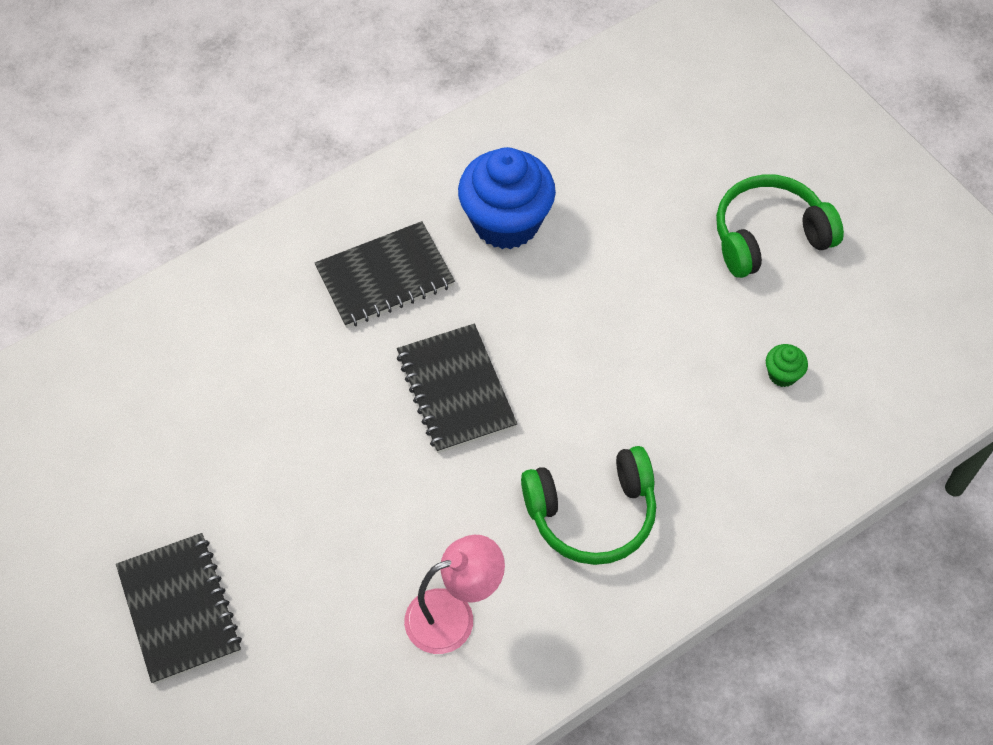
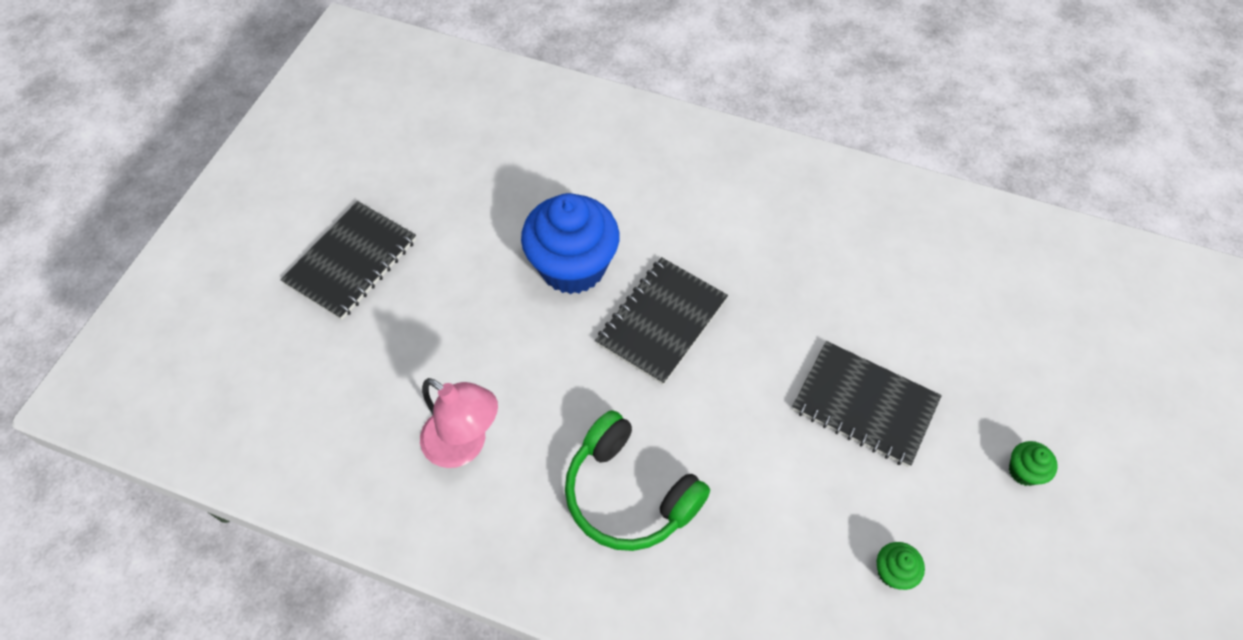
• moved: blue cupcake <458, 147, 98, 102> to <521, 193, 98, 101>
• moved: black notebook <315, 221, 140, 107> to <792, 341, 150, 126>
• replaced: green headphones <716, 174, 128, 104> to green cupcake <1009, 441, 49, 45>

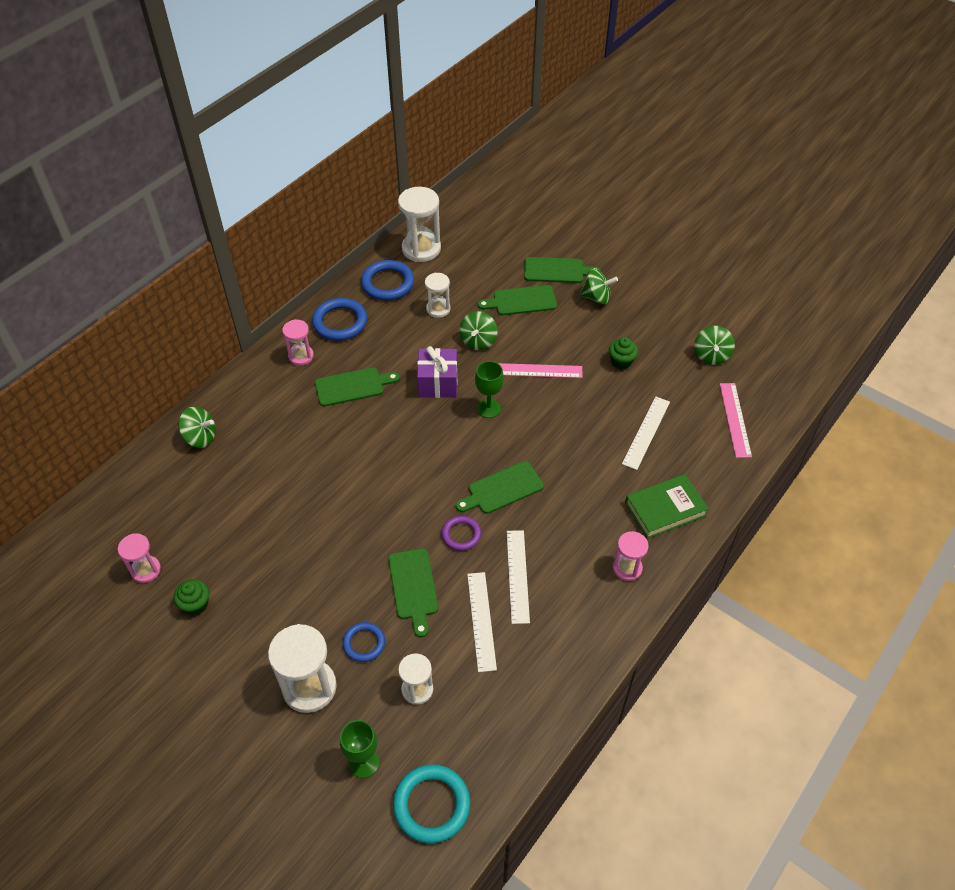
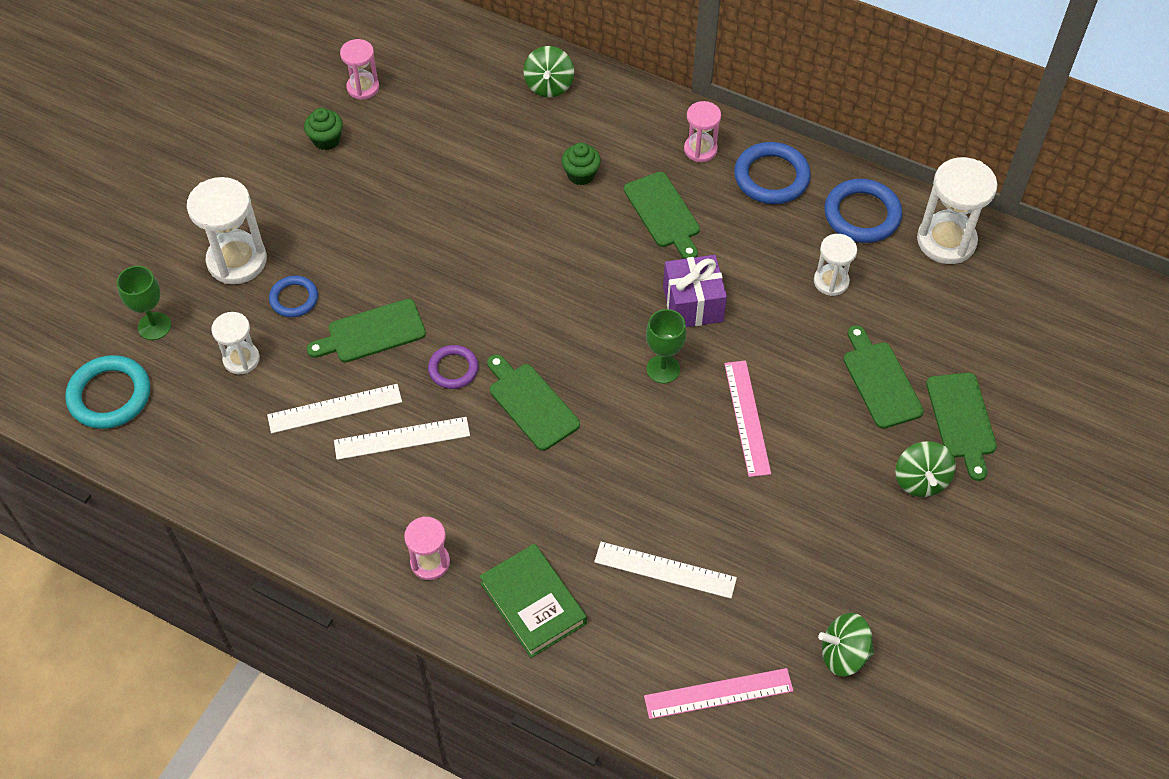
• moved: green cupcake <609, 337, 29, 32> to <562, 143, 39, 42>
• removed: green spinning top <459, 311, 39, 39>

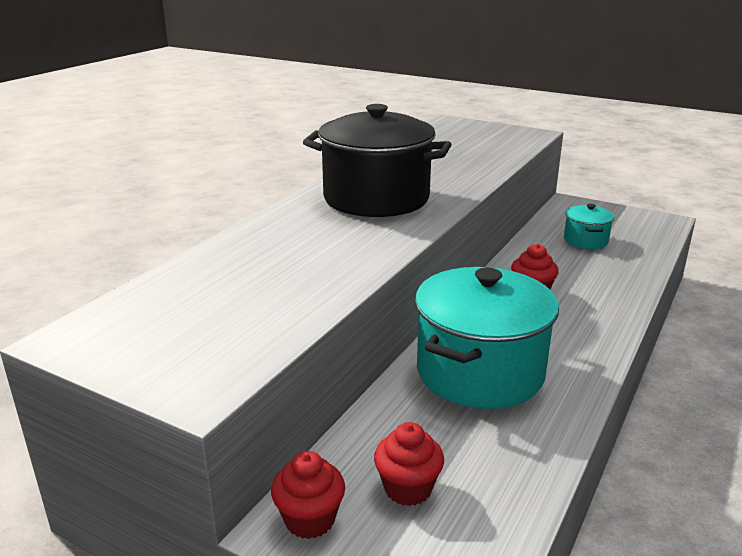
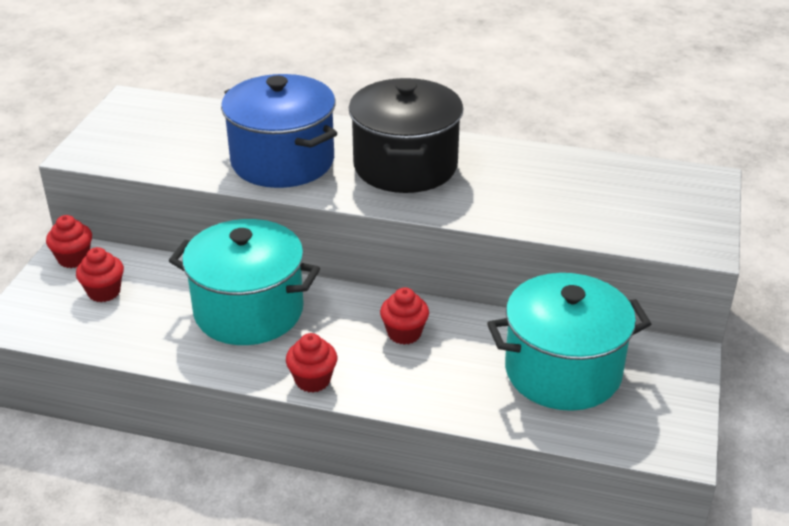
• added: blue pot <221, 74, 116, 114>
• added: red cupcake <286, 333, 51, 60>
• resized: turquoise pot <564, 204, 50, 45> = <487, 273, 164, 138> x2.10

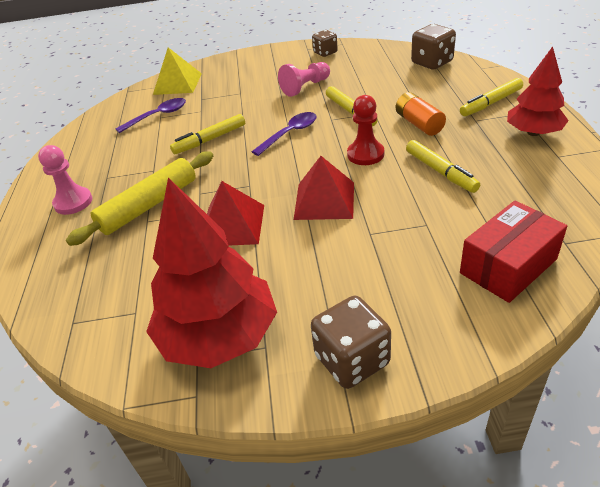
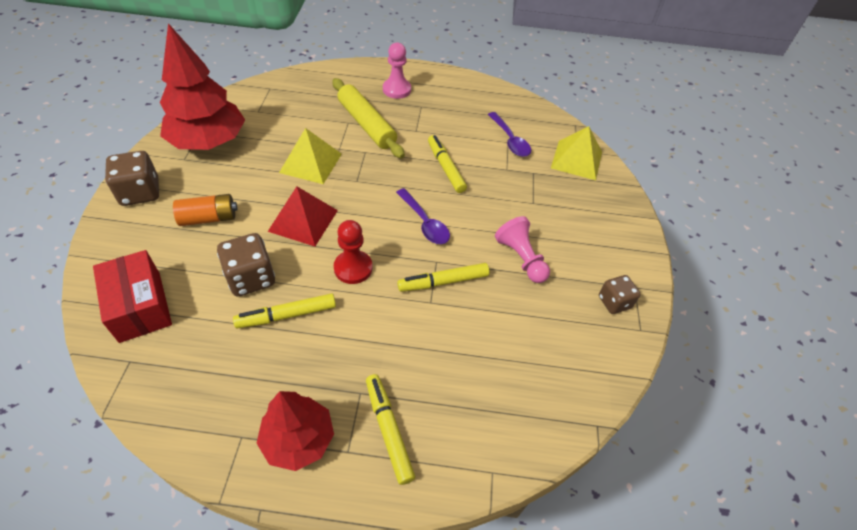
• moved: orange battery <396, 92, 50, 44> to <173, 194, 64, 32>
• moved: brown dice <411, 24, 45, 45> to <217, 233, 58, 63>
• recoloured: red pyramid <207, 181, 57, 65> to yellow pyramid <279, 128, 63, 56>

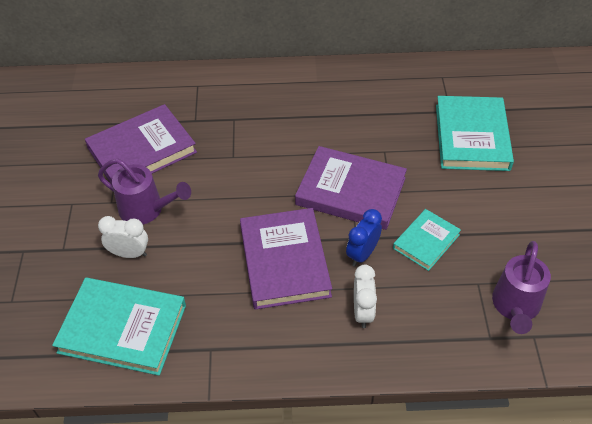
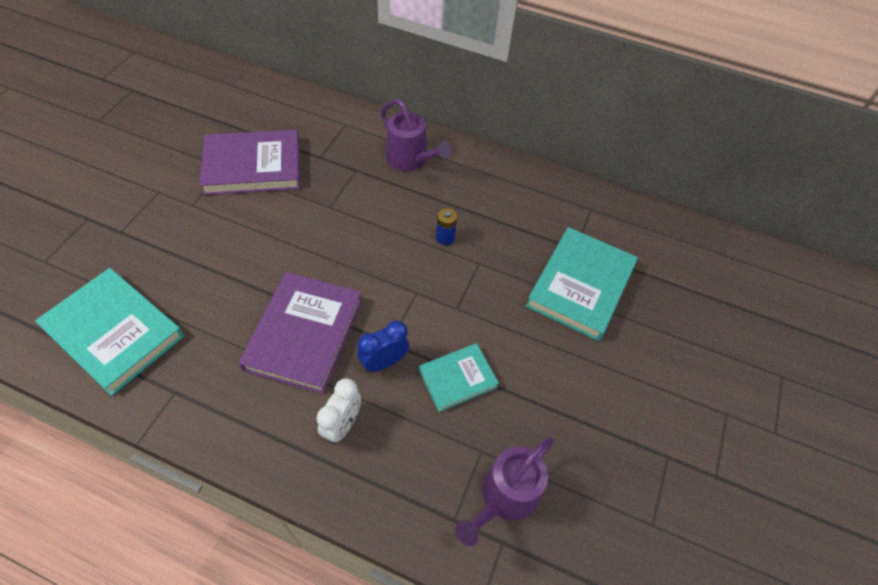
• moved: purple watering can <98, 159, 93, 66> to <381, 99, 71, 72>
• added: blue battery <436, 208, 21, 37>
• removed: white clock <98, 216, 50, 42>
• removed: purple book <295, 146, 112, 84>

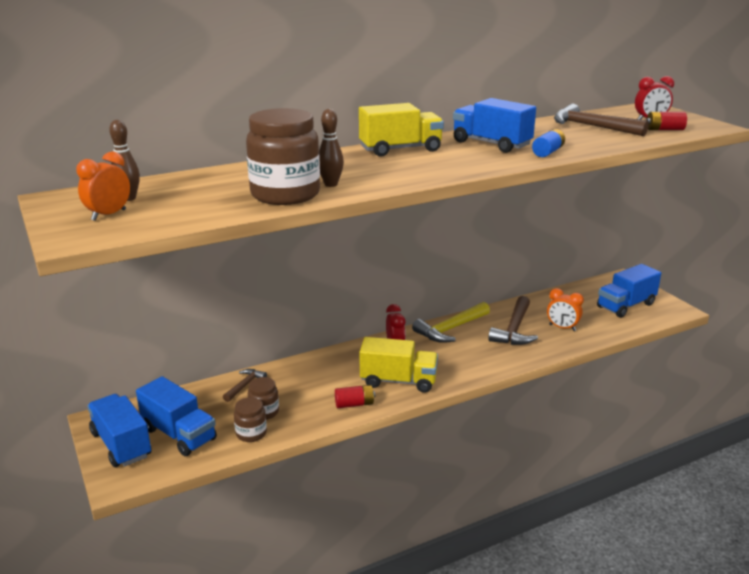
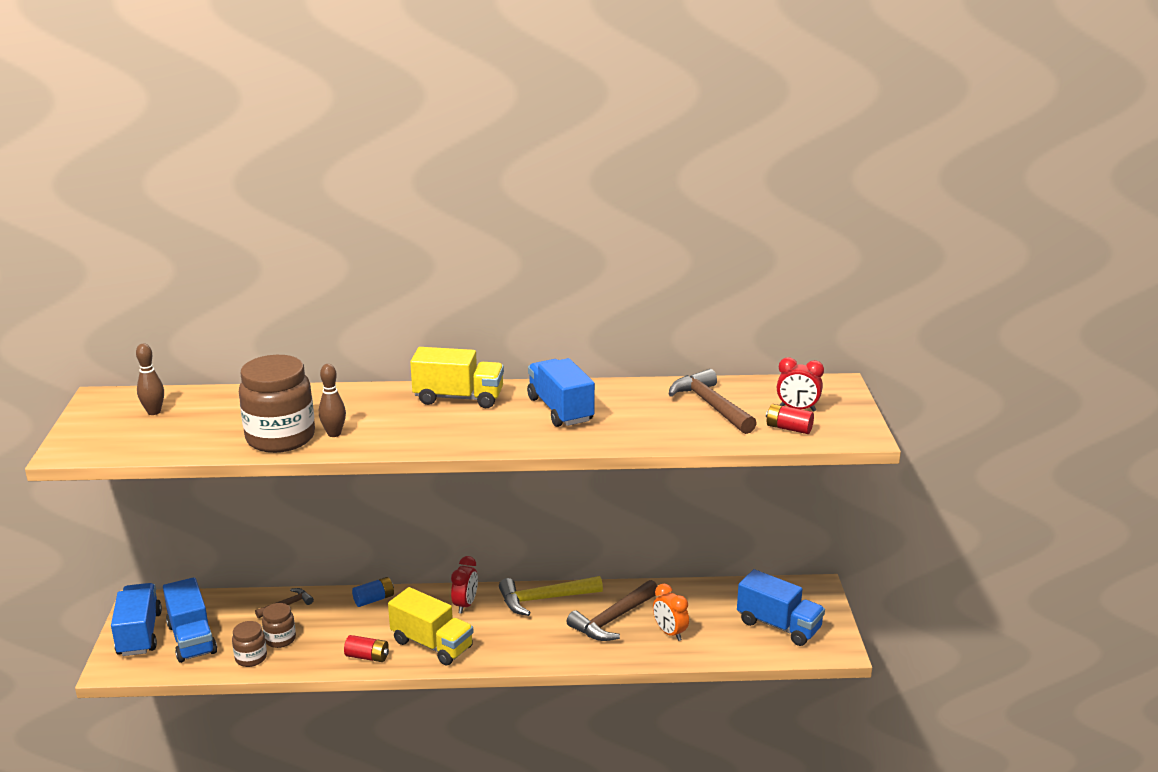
• moved: blue battery <532, 129, 33, 28> to <352, 577, 42, 30>
• turned: blue truck <597, 264, 64, 54> = <737, 569, 88, 77> 135 degrees counterclockwise
• removed: orange clock <76, 151, 54, 70>

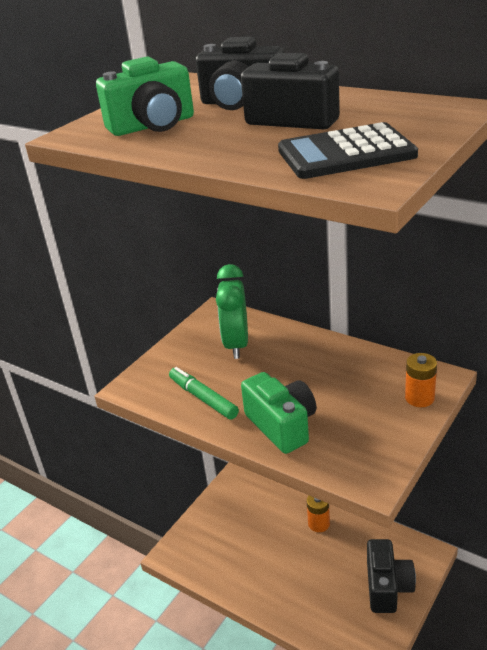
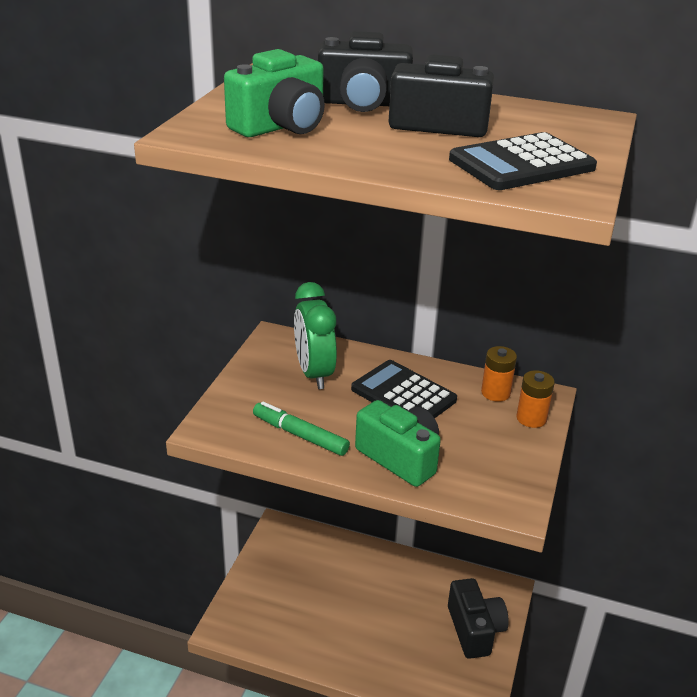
• added: black calculator <351, 360, 106, 58>
• moved: orange battery <307, 496, 23, 36> to <481, 346, 36, 56>

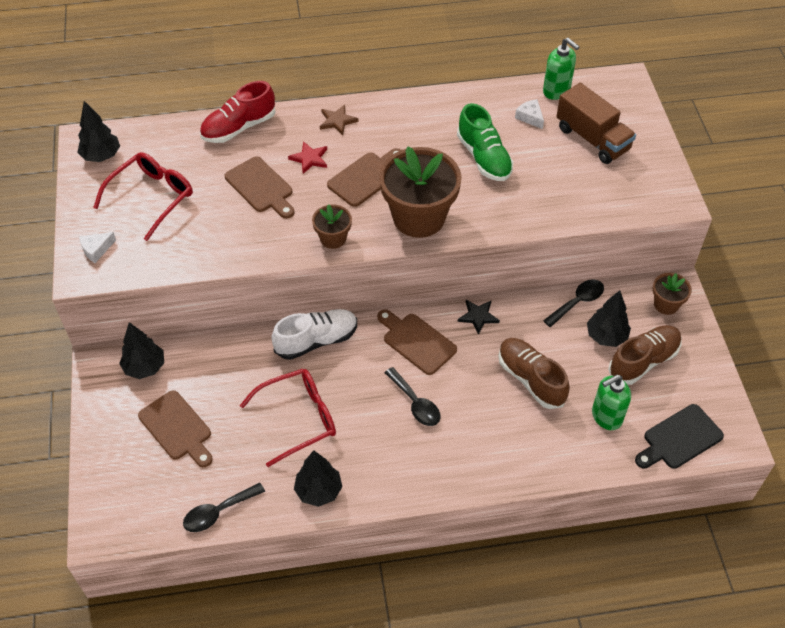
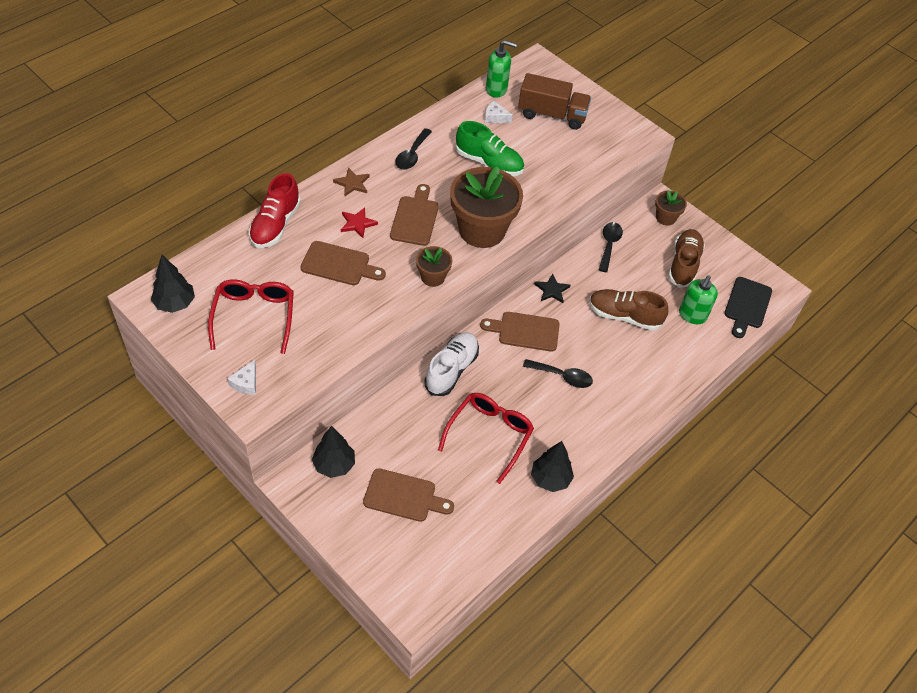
• moved: black spoon <183, 483, 82, 49> to <395, 128, 37, 42>
• removed: black tree <587, 290, 44, 57>

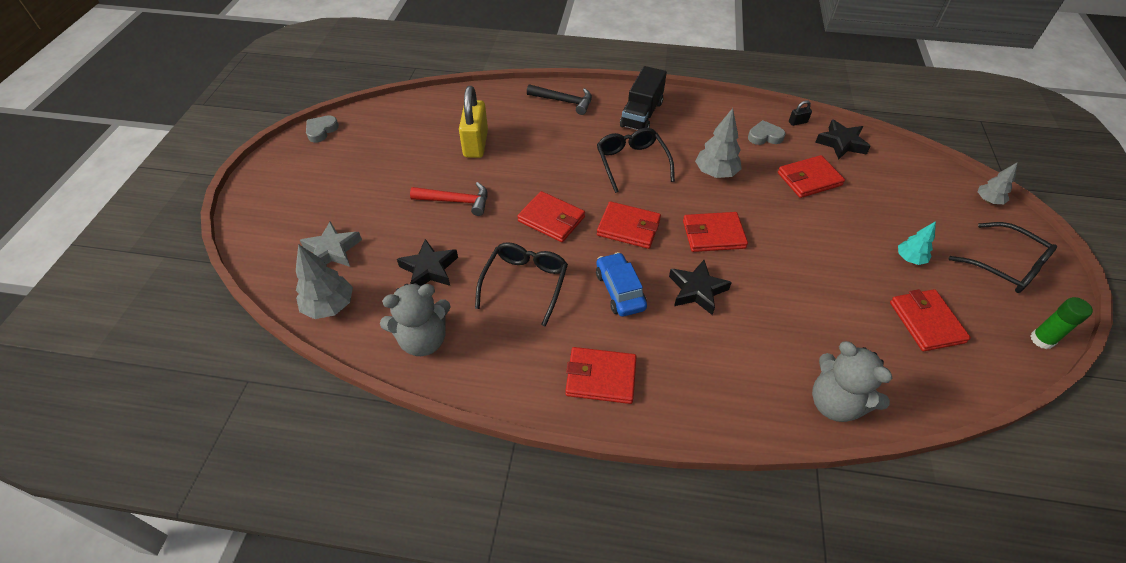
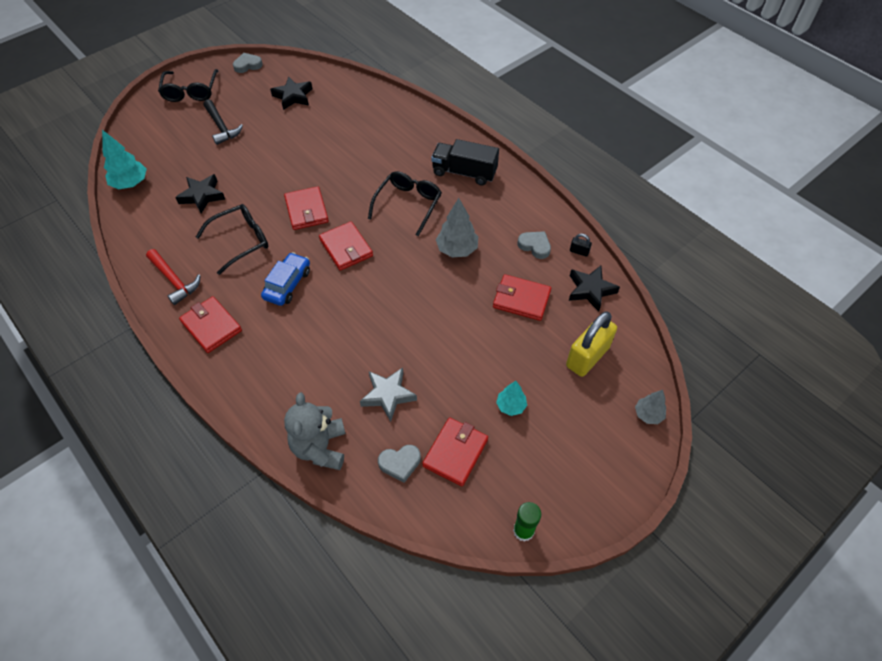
• recoloured: grey tree <296, 244, 57, 75> to turquoise tree <102, 130, 45, 59>
• moved: red hammer <410, 182, 78, 34> to <146, 249, 55, 56>
• moved: black glasses <949, 222, 108, 71> to <158, 69, 60, 33>
• moved: black hammer <527, 84, 65, 31> to <203, 99, 40, 46>
• moved: black star <669, 260, 63, 55> to <270, 77, 42, 33>
• moved: grey star <300, 221, 62, 46> to <360, 368, 57, 54>
• added: grey heart <378, 445, 43, 38>
• turned: black truck <620, 66, 47, 64> = <431, 139, 68, 47> 45 degrees clockwise
• moved: yellow padlock <459, 86, 29, 72> to <566, 311, 51, 66>
• removed: grey teddy bear <380, 283, 71, 73>
• removed: red wallet <683, 212, 65, 40>

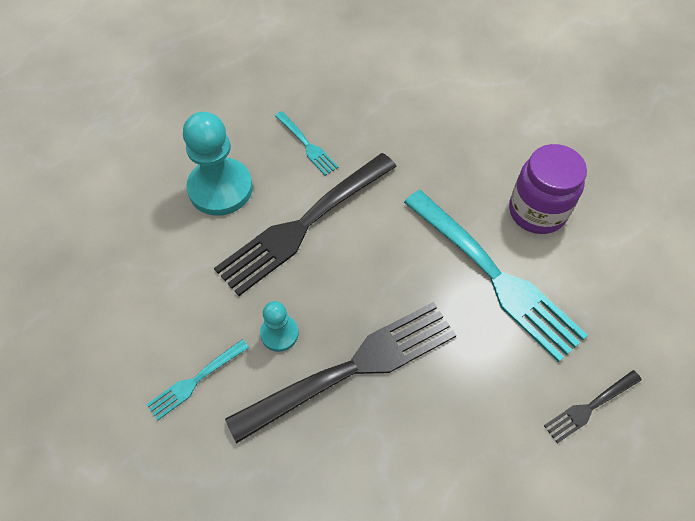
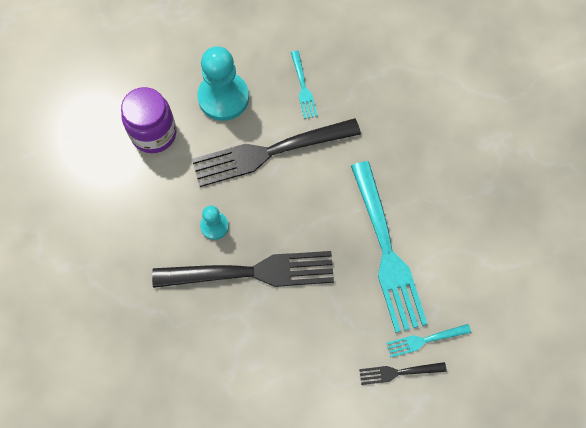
• moved: purple jar <509, 144, 78, 90> to <121, 87, 56, 66>
• moved: turquoise fork <146, 339, 103, 82> to <386, 324, 85, 33>

